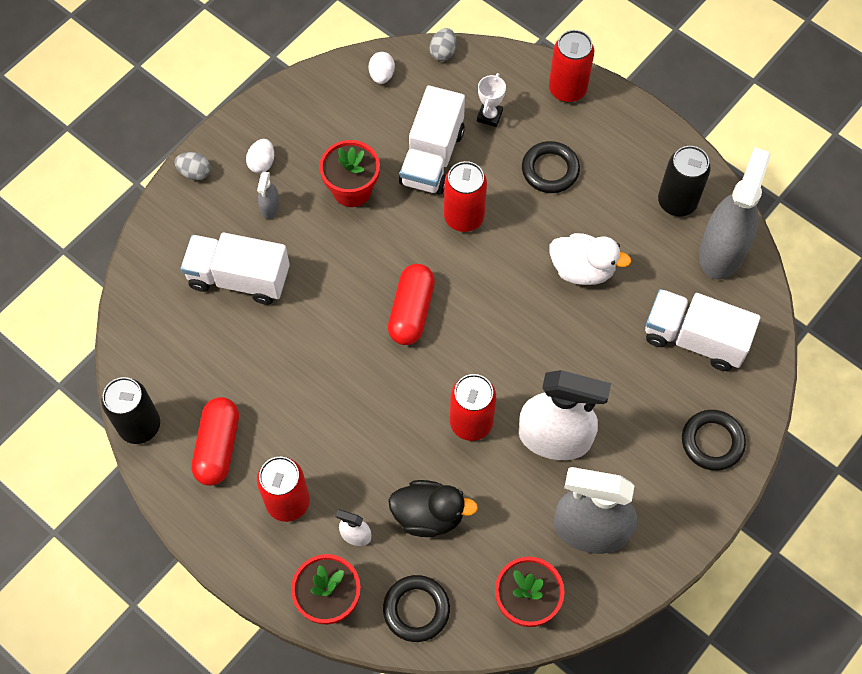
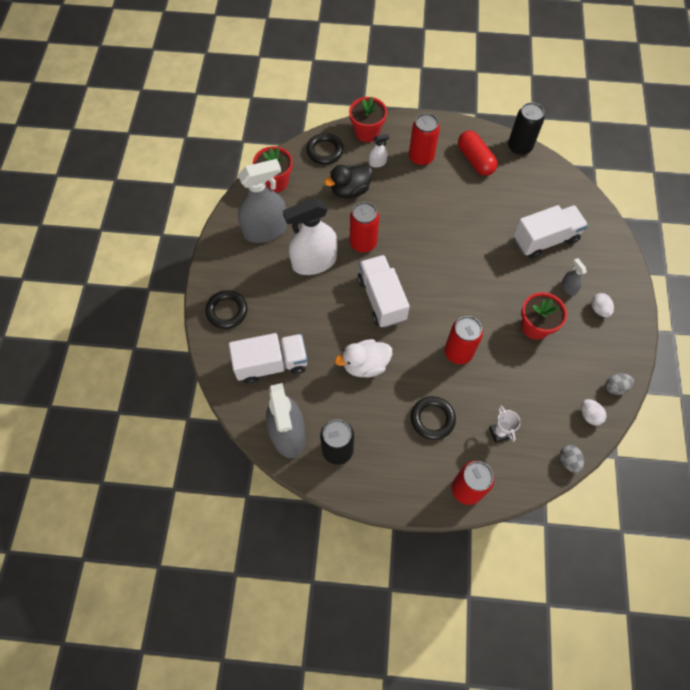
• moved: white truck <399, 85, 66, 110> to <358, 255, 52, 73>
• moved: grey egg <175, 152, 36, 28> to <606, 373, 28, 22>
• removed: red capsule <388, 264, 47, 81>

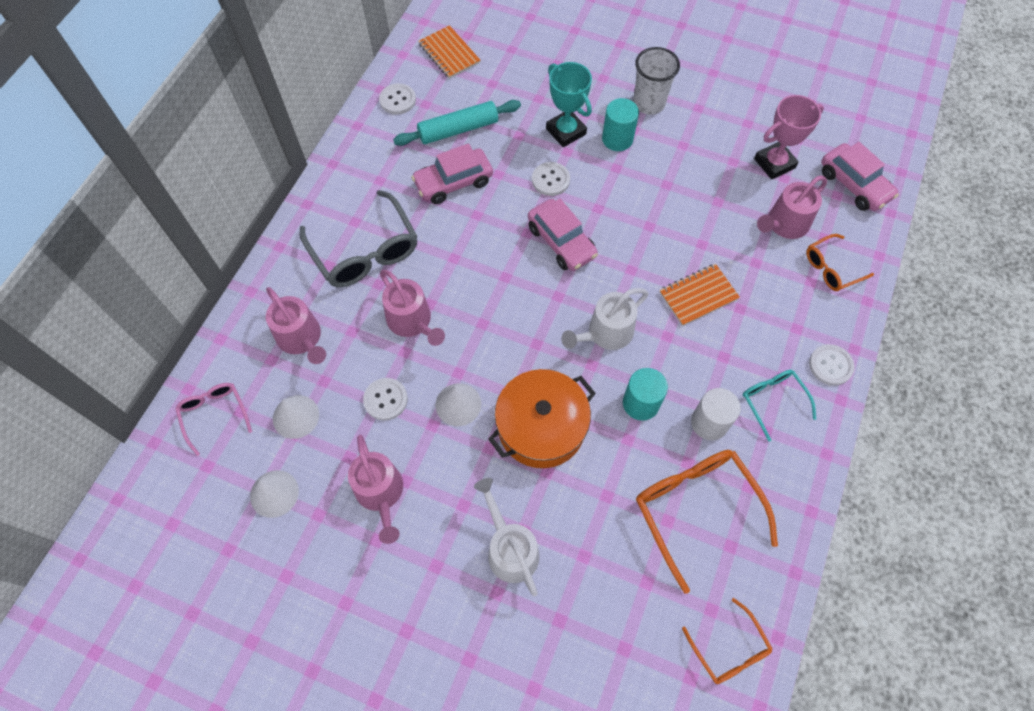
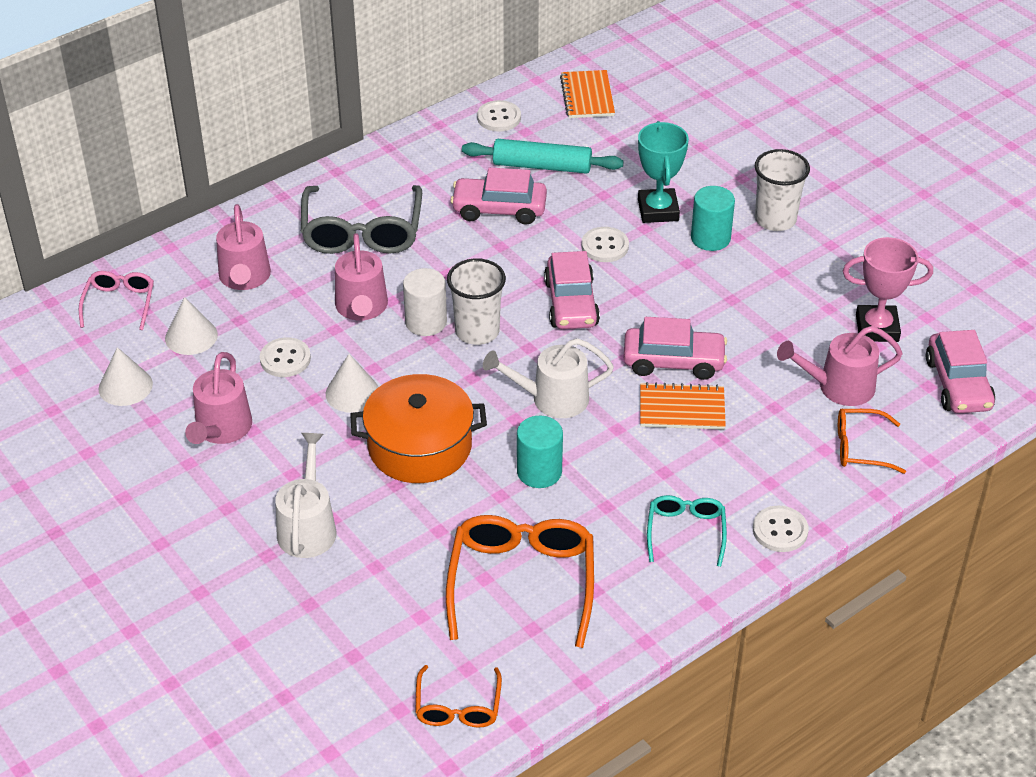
• moved: white cylinder <691, 388, 50, 52> to <403, 268, 44, 68>
• added: white cup <447, 258, 59, 87>
• added: pink car <623, 317, 104, 63>

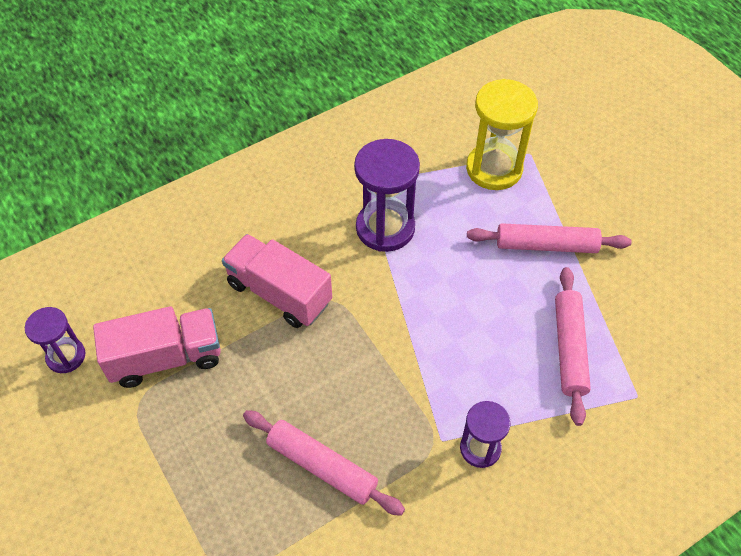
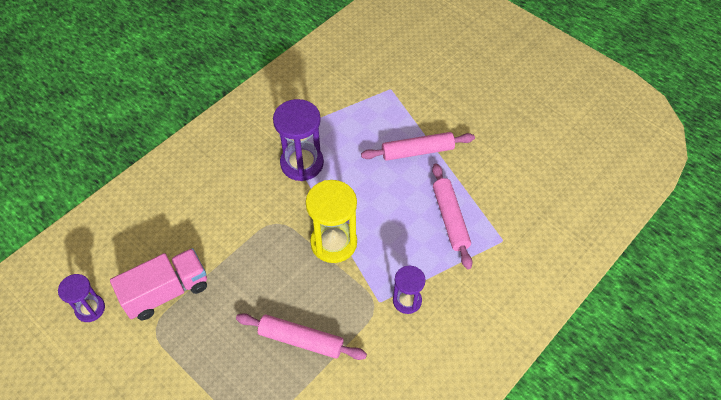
• moved: yellow hourglass <466, 79, 72, 111> to <306, 180, 51, 83>
• removed: pink truck <222, 234, 110, 94>

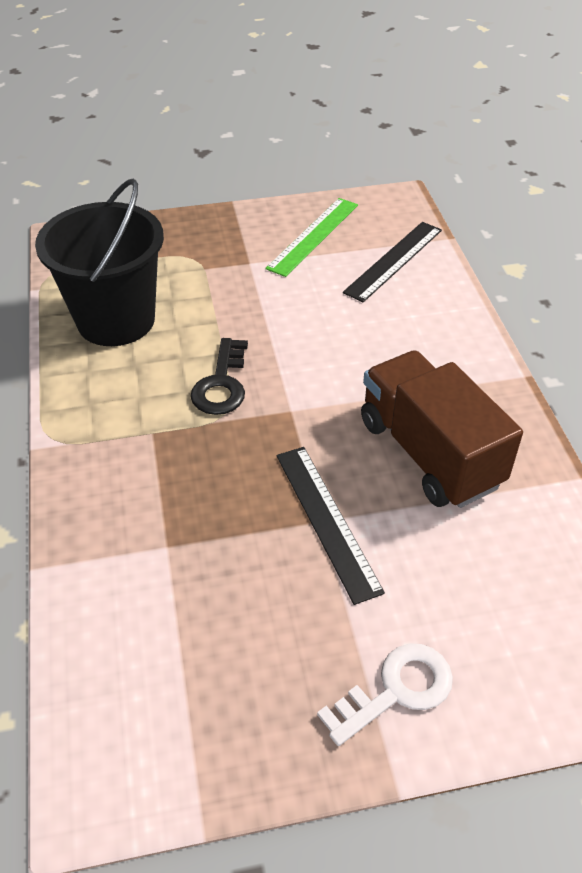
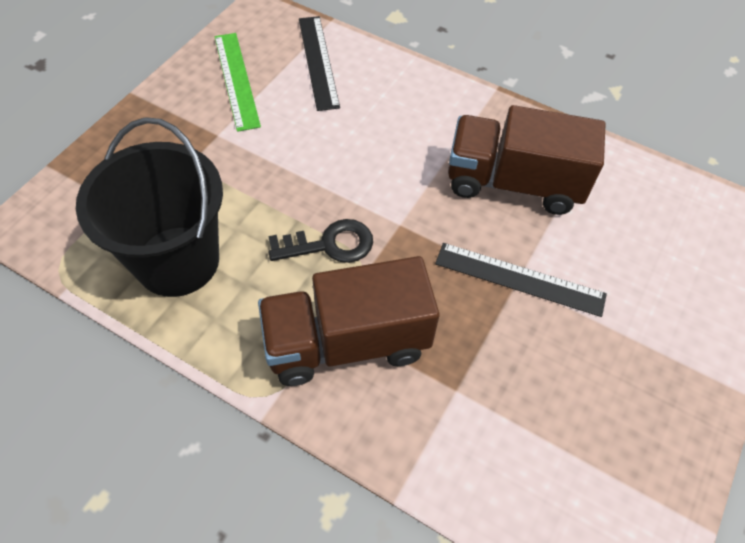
• added: brown truck <258, 256, 182, 130>
• turned: black key <190, 338, 58, 77> = <268, 219, 105, 44> 60 degrees counterclockwise
• removed: white key <317, 643, 136, 103>

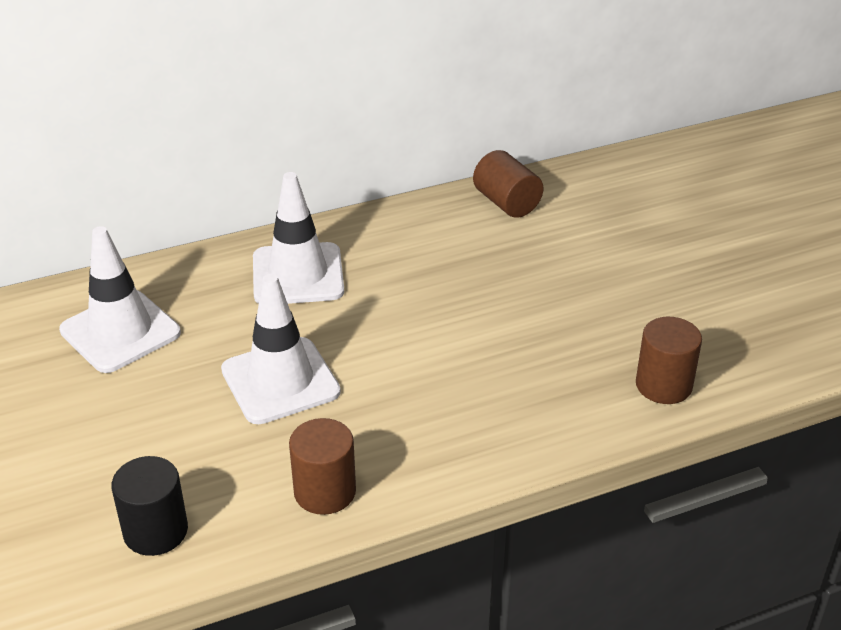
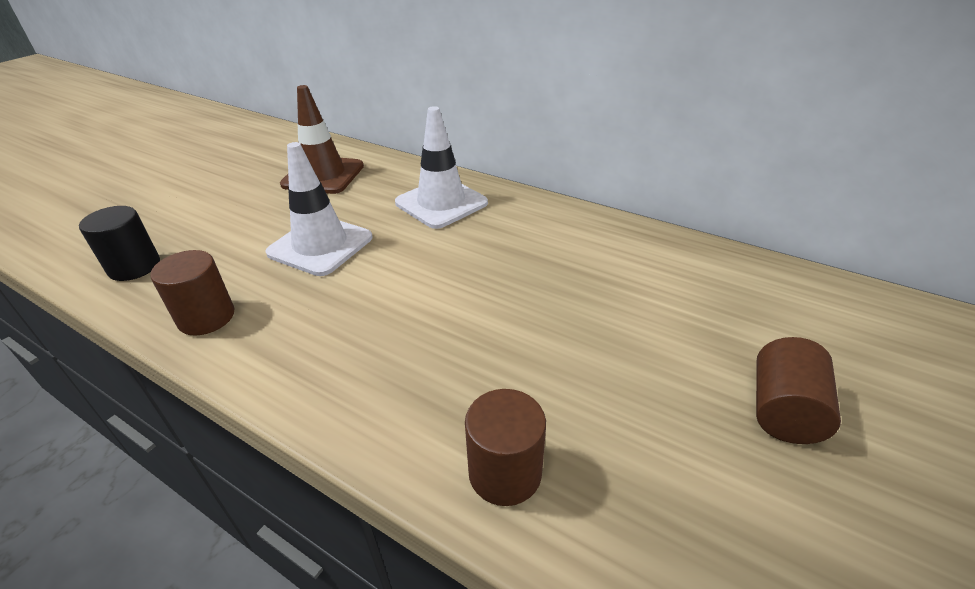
• recoloured: white traffic cone <59, 226, 122, 147> to brown traffic cone <280, 85, 84, 109>
• moved: brown cylinder <473, 150, 71, 68> to <756, 337, 85, 107>

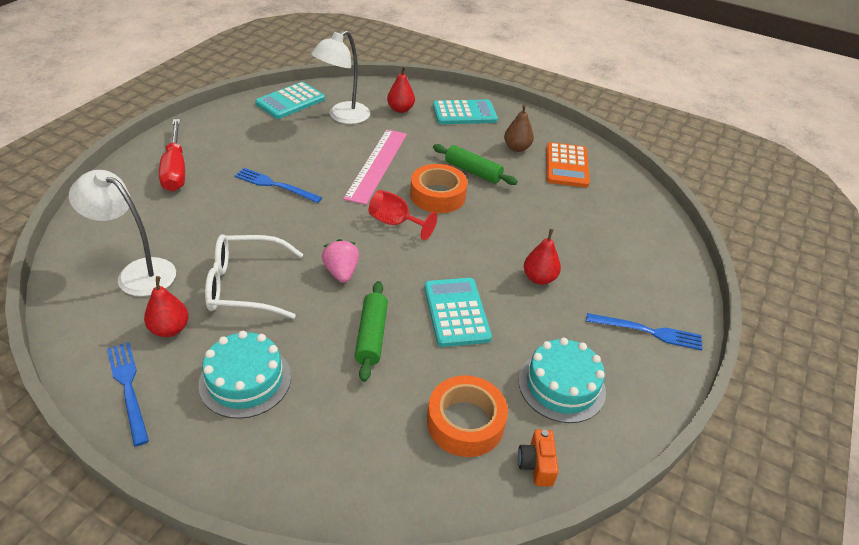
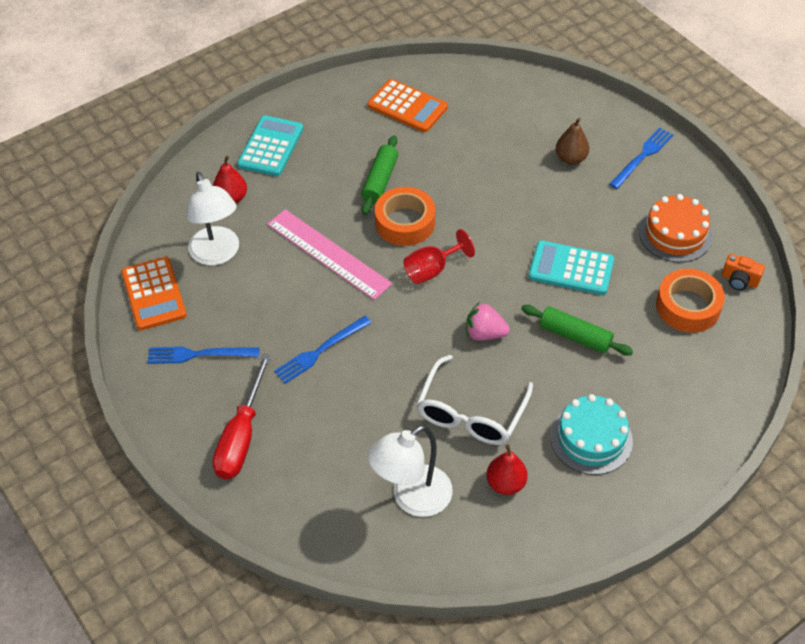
• recoloured: turquoise calculator <255, 82, 70, 37> to orange calculator <121, 257, 66, 73>
• moved: blue fork <107, 342, 42, 105> to <147, 347, 112, 17>
• turned: red screwdriver <159, 119, 26, 72> = <213, 353, 58, 126> 90 degrees clockwise
• turned: green rolling pin <433, 144, 85, 41> = <361, 135, 37, 80> 45 degrees counterclockwise
• moved: brown pear <504, 104, 30, 48> to <556, 118, 33, 47>
• recoloured: turquoise cake <519, 337, 87, 86> to orange cake <639, 194, 73, 69>
• removed: red pear <524, 229, 37, 56>

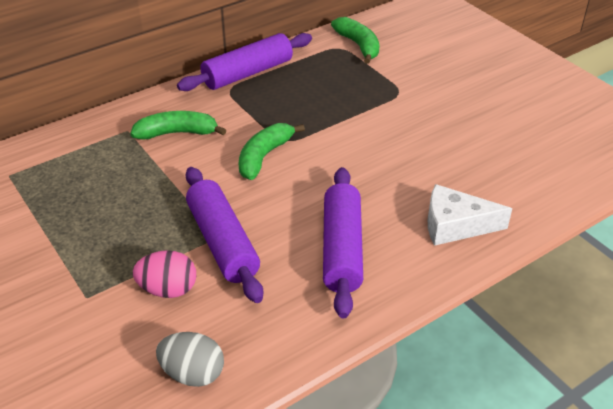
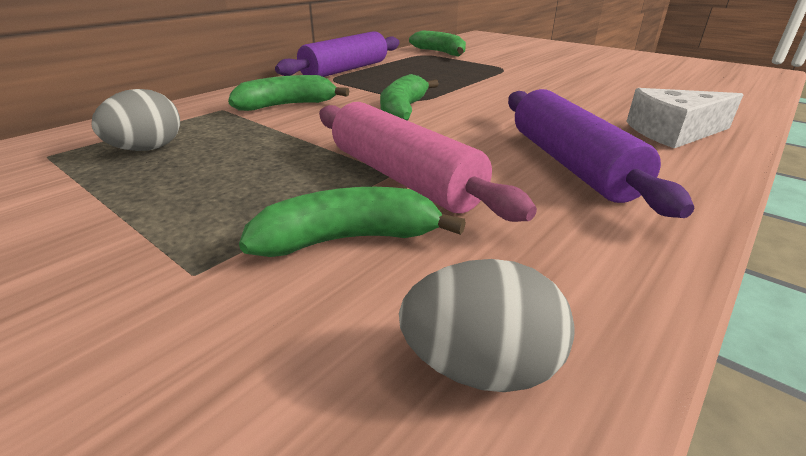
• added: grey egg <91, 89, 89, 62>
• replaced: pink egg <133, 250, 63, 48> to green banana <239, 187, 227, 70>
• recoloured: purple rolling pin <185, 167, 78, 136> to pink rolling pin <319, 102, 218, 120>

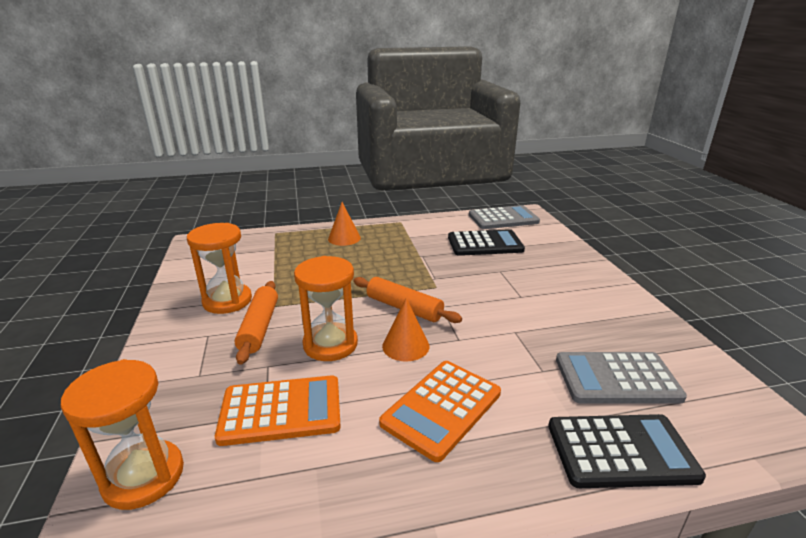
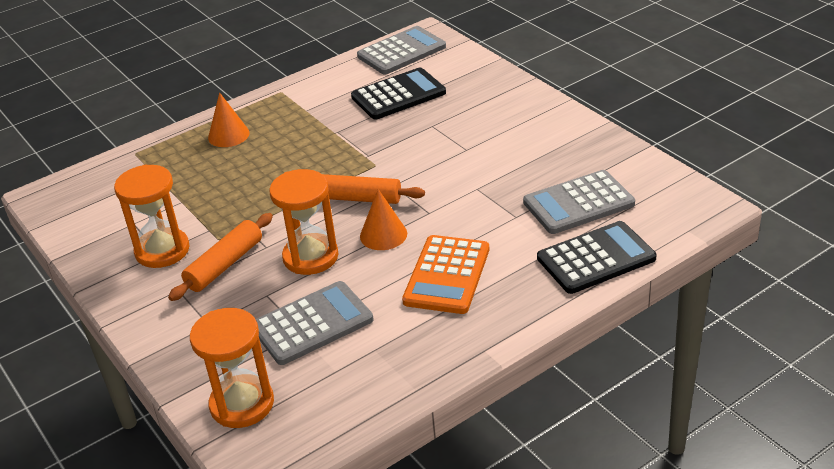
• turned: orange rolling pin <235, 281, 43, 84> = <168, 213, 105, 88> 60 degrees clockwise
• recoloured: orange calculator <215, 375, 126, 71> to grey calculator <256, 281, 117, 84>

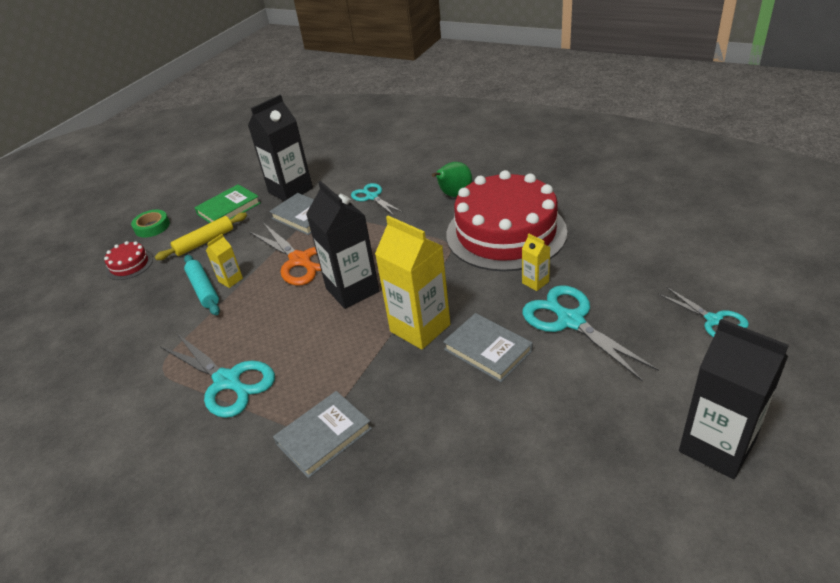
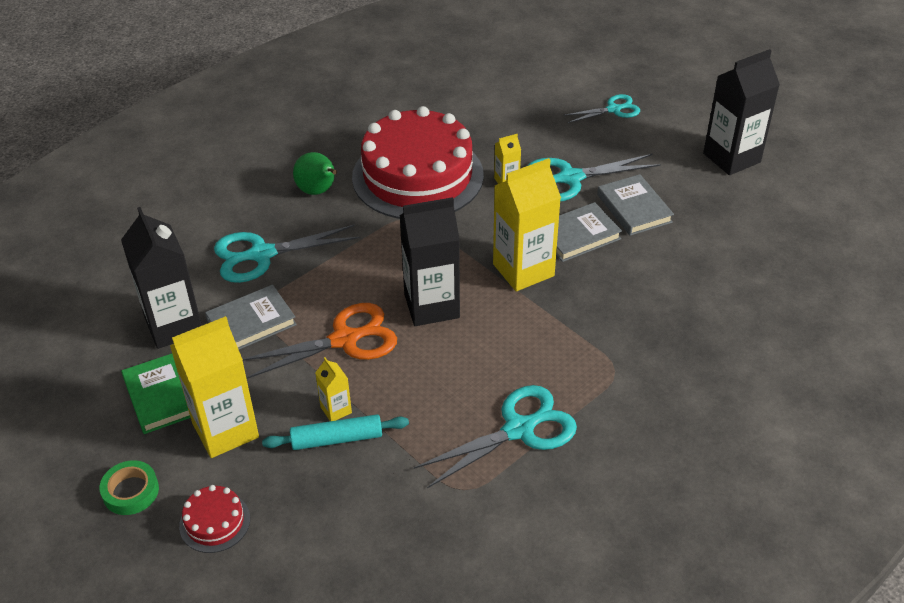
• replaced: yellow rolling pin <155, 212, 92, 48> to yellow carton <170, 316, 89, 142>
• resized: turquoise scissors <351, 183, 51, 33> = <214, 225, 146, 58> x1.65
• moved: grey book <273, 391, 99, 87> to <597, 174, 77, 62>

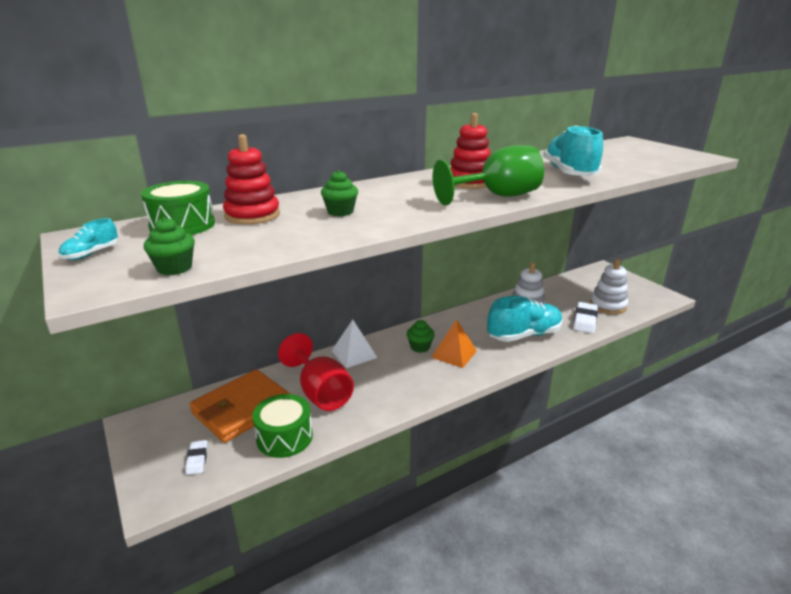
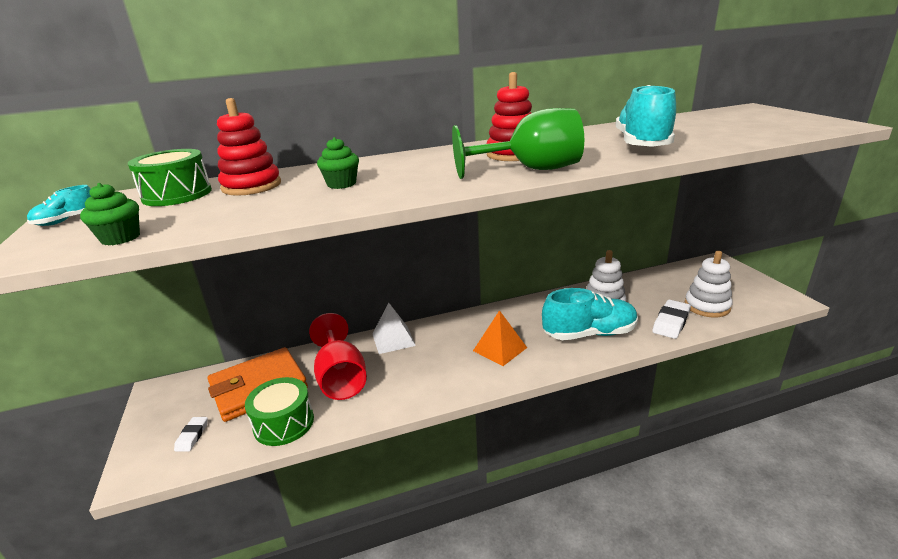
• removed: green cupcake <407, 320, 28, 33>

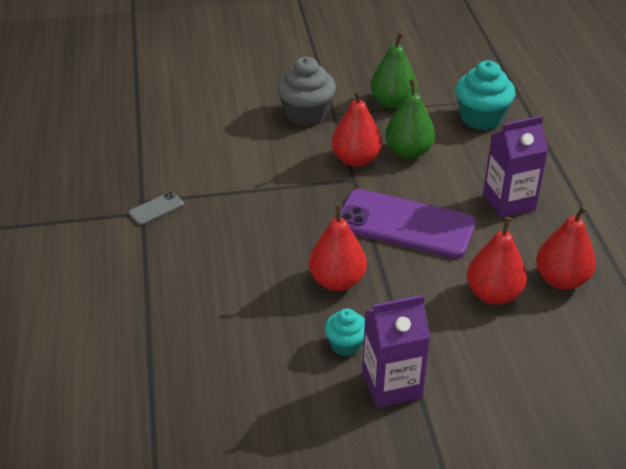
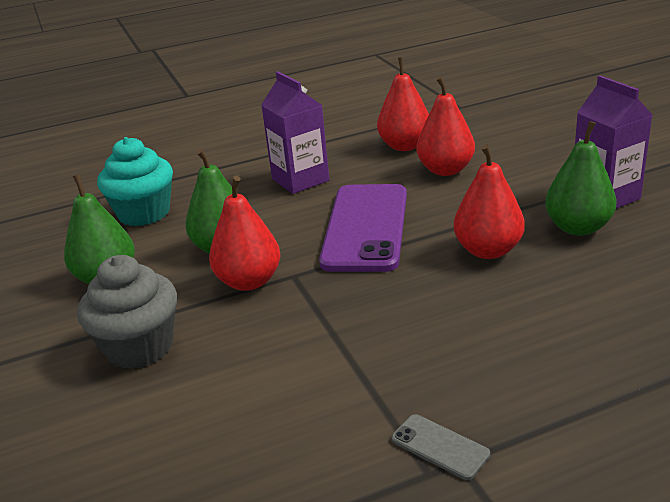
• replaced: turquoise cupcake <325, 308, 40, 48> to green pear <545, 121, 71, 115>

